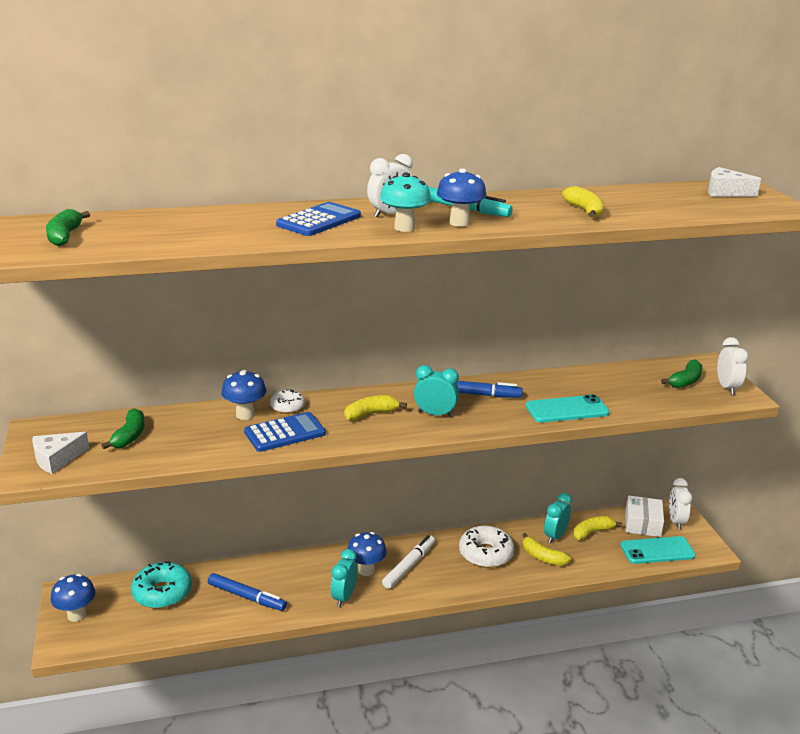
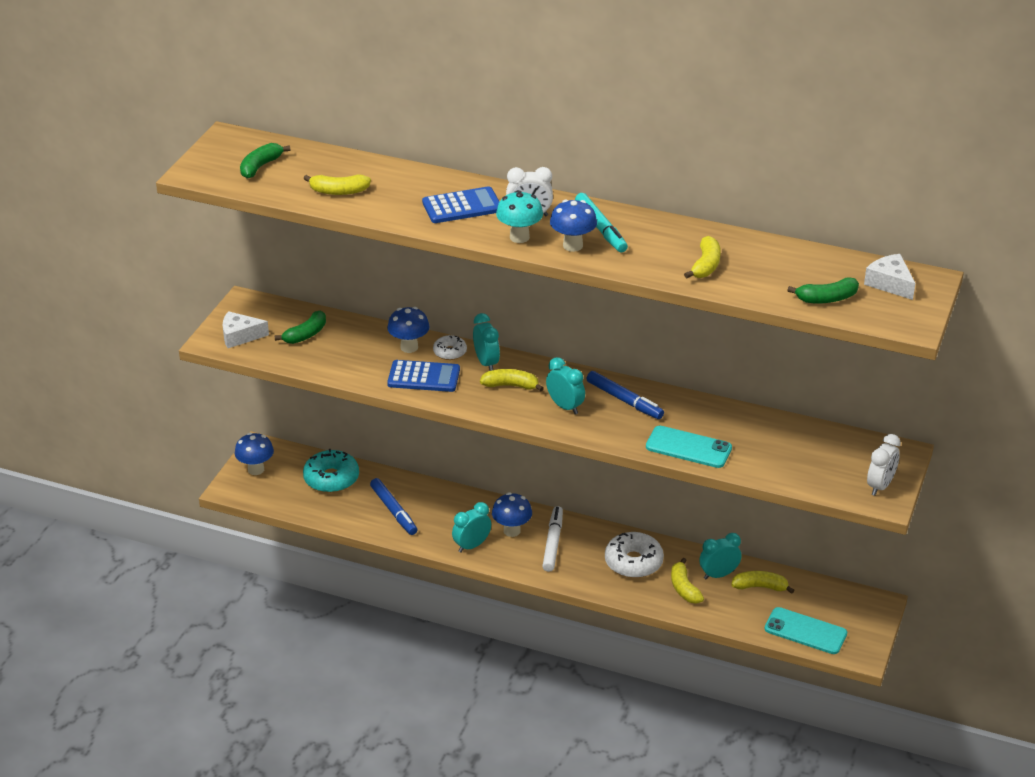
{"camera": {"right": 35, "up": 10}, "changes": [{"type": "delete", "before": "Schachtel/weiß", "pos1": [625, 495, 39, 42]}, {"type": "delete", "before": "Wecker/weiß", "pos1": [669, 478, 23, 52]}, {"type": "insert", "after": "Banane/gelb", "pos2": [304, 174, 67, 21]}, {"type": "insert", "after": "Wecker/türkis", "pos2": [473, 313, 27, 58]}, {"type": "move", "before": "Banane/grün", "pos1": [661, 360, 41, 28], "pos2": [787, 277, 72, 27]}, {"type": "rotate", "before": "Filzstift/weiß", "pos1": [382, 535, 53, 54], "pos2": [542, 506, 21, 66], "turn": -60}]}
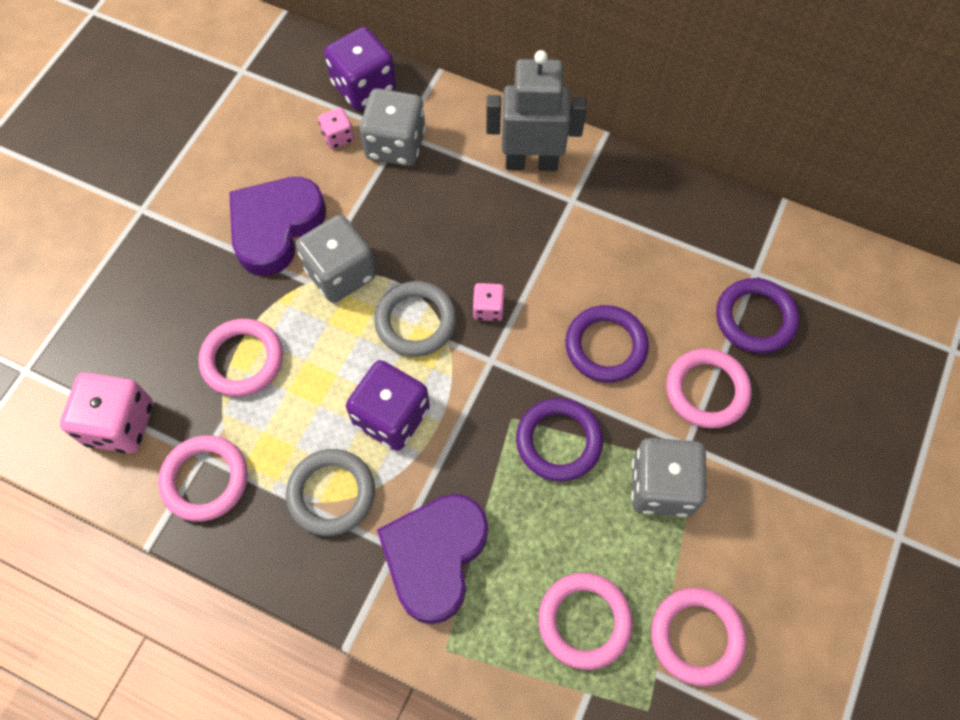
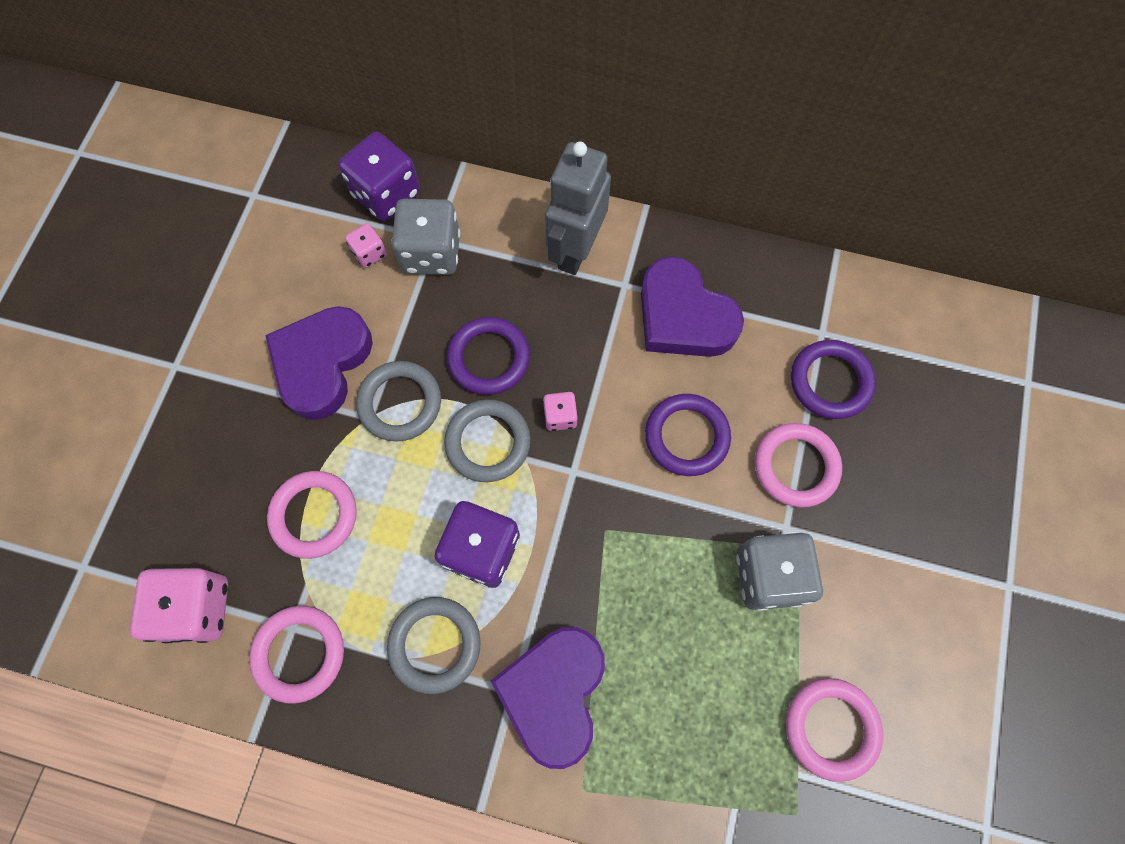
{"camera": {"right": -10, "up": 5}, "changes": [{"type": "delete", "before": "Ring/rosa", "pos1": [538, 573, 95, 97]}, {"type": "insert", "after": "Herz/lila", "pos2": [641, 257, 103, 100]}, {"type": "move", "before": "Ring/lila", "pos1": [516, 398, 87, 83], "pos2": [447, 317, 83, 78]}, {"type": "replace", "before": "Spielwürfel/grau", "after": "Ring/grau", "pos1": [296, 215, 80, 88], "pos2": [356, 361, 85, 81]}, {"type": "rotate", "before": "Roboter/grau", "pos1": [486, 50, 101, 121], "pos2": [545, 141, 66, 134], "turn": -60}]}
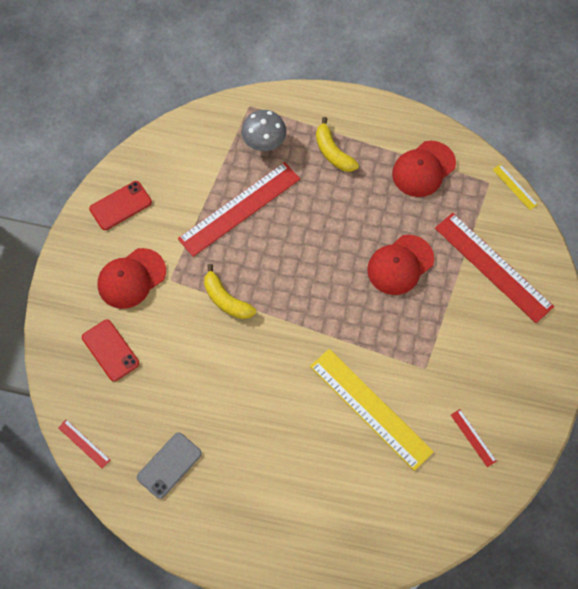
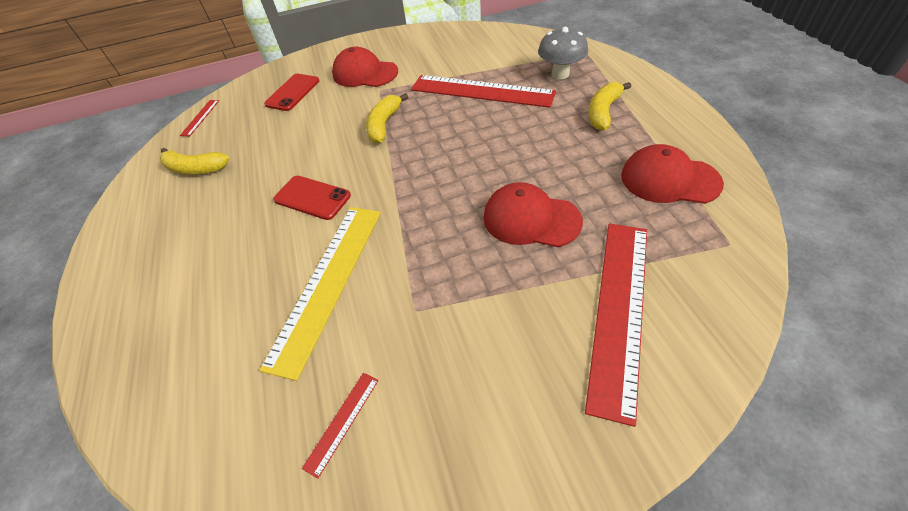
{"camera": {"right": 65, "up": -15}, "changes": [{"type": "delete", "before": "Lineal/gelb", "pos1": [493, 164, 45, 46]}, {"type": "move", "before": "Handy/rot", "pos1": [89, 181, 63, 49], "pos2": [273, 176, 78, 44]}, {"type": "replace", "before": "Handy/grau", "after": "Banane/gelb", "pos1": [137, 432, 65, 67], "pos2": [160, 148, 69, 27]}]}
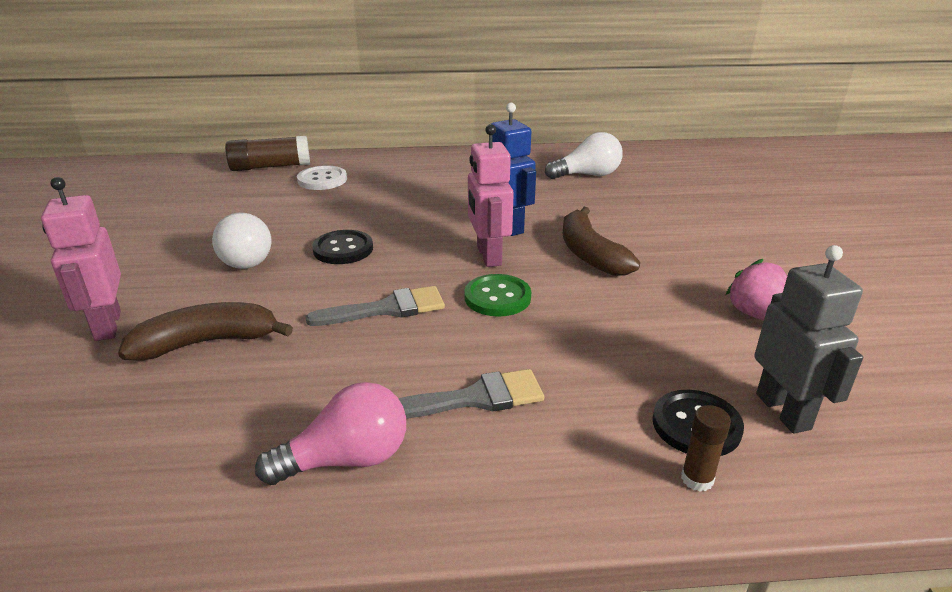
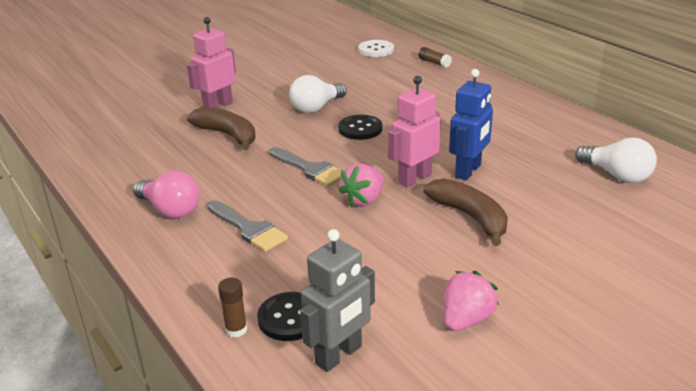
{"camera": {"right": 60, "up": 0}, "changes": [{"type": "move", "before": "Knopf/weiß", "pos1": [297, 165, 50, 25], "pos2": [358, 40, 36, 17]}, {"type": "replace", "before": "Knopf/grün", "after": "Erdbeere/rosa", "pos1": [464, 274, 67, 43], "pos2": [338, 163, 46, 44]}, {"type": "rotate", "before": "Banane/braun", "pos1": [563, 207, 77, 69], "pos2": [423, 178, 85, 68], "turn": 105}, {"type": "resize", "before": "Klebestift/braun", "pos1": [225, 136, 85, 35], "pos2": [418, 47, 34, 21], "scale": 0.55}]}
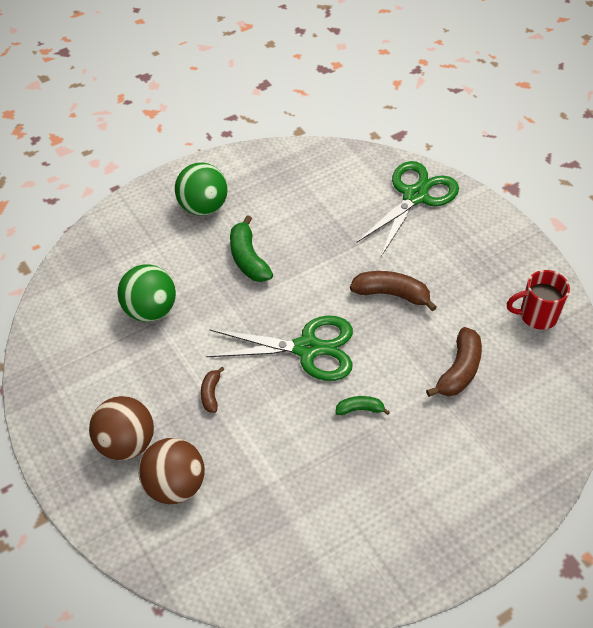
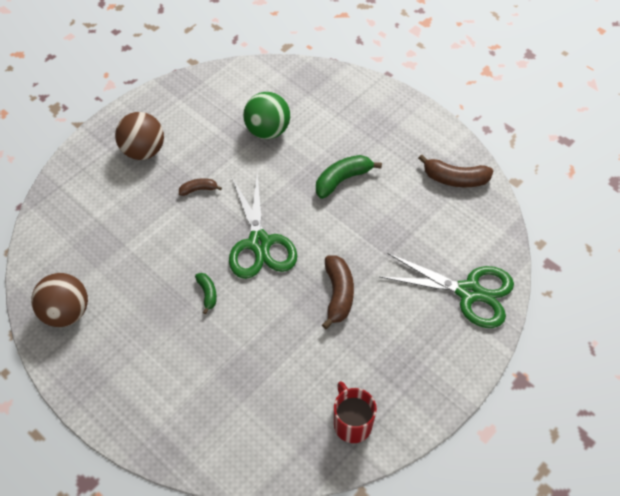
{"camera": {"right": 75, "up": 5}, "changes": [{"type": "delete", "before": "Ball/grün", "pos1": [175, 163, 53, 53]}, {"type": "move", "before": "Ball/braun", "pos1": [138, 438, 67, 66], "pos2": [31, 273, 57, 54]}, {"type": "move", "before": "Banane/braun", "pos1": [426, 327, 56, 70], "pos2": [418, 155, 75, 32]}]}
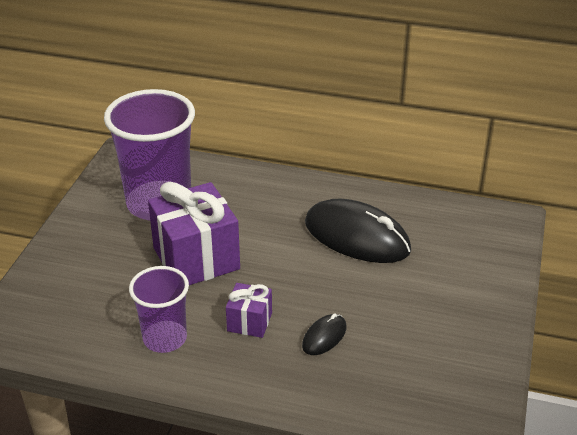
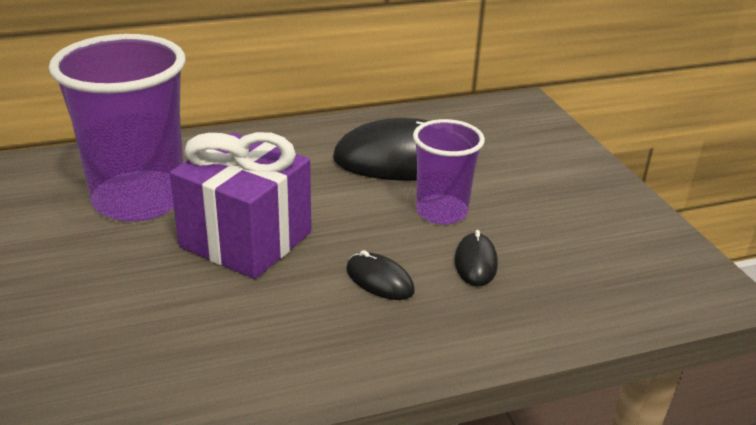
{"camera": {"right": -35, "up": -5}, "changes": [{"type": "move", "before": "Becher/lila", "pos1": [129, 266, 60, 87], "pos2": [413, 119, 72, 105]}, {"type": "replace", "before": "Geschenk/lila", "after": "Computermaus/schwarz", "pos1": [226, 283, 46, 55], "pos2": [346, 250, 69, 50]}]}
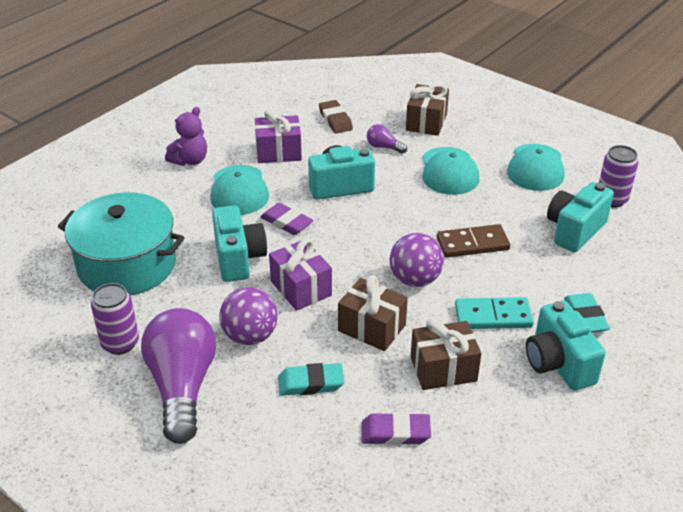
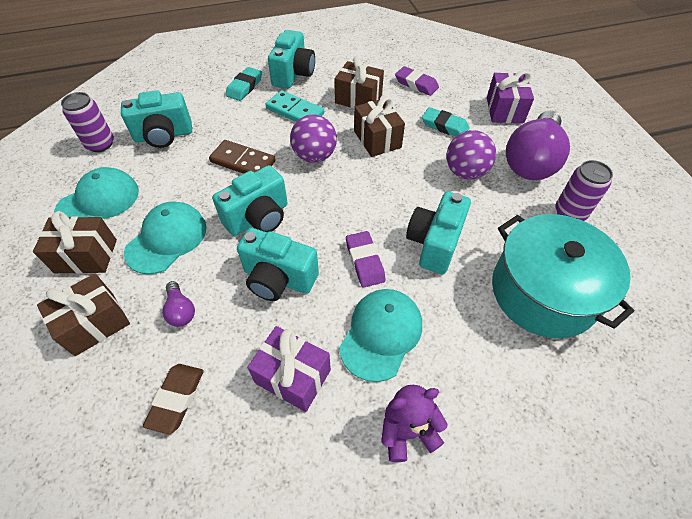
{"camera": {"right": -145, "up": 15}, "changes": [{"type": "insert", "after": "Geschenk/braun", "pos2": [33, 211, 84, 63]}, {"type": "insert", "after": "Kamera/türkis", "pos2": [212, 165, 76, 71]}, {"type": "move", "before": "Geschenk/lila", "pos1": [269, 238, 63, 73], "pos2": [487, 70, 47, 53]}]}
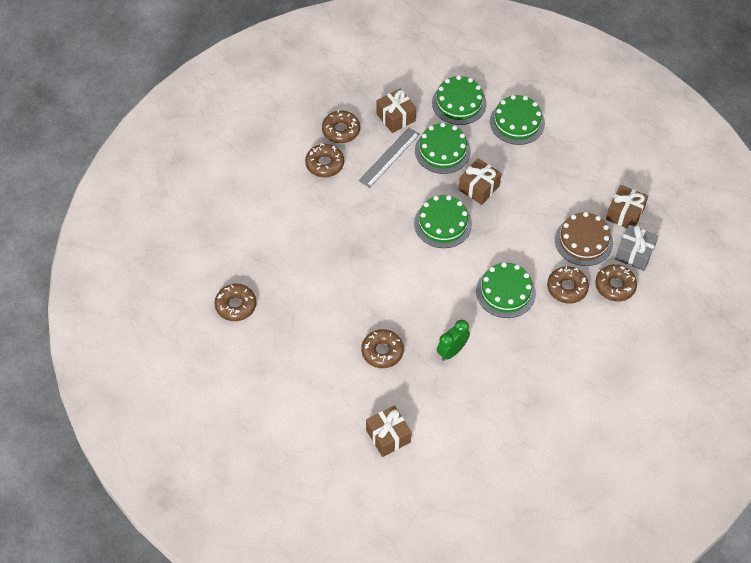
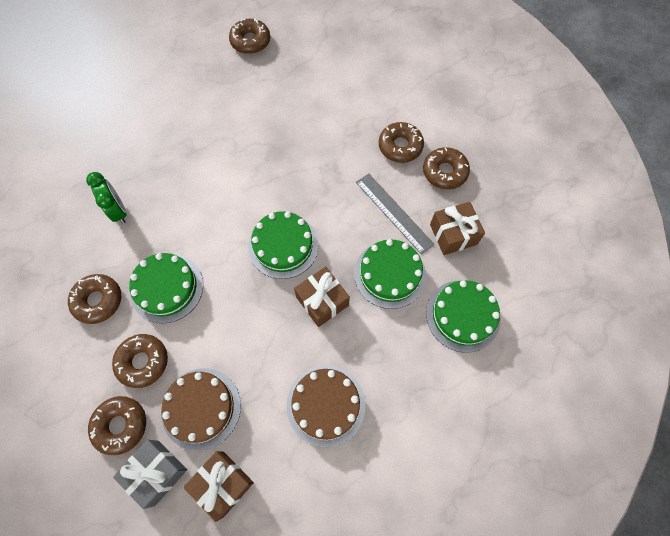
{"camera": {"right": 105, "up": 10}, "changes": [{"type": "delete", "before": "Geschenk/braun", "pos1": [366, 405, 45, 52]}, {"type": "delete", "before": "Kuchen/grün", "pos1": [490, 95, 55, 50]}, {"type": "insert", "after": "Kuchen/braun", "pos2": [286, 365, 80, 82]}, {"type": "move", "before": "Donut/braun", "pos1": [361, 329, 43, 39], "pos2": [68, 274, 53, 50]}]}
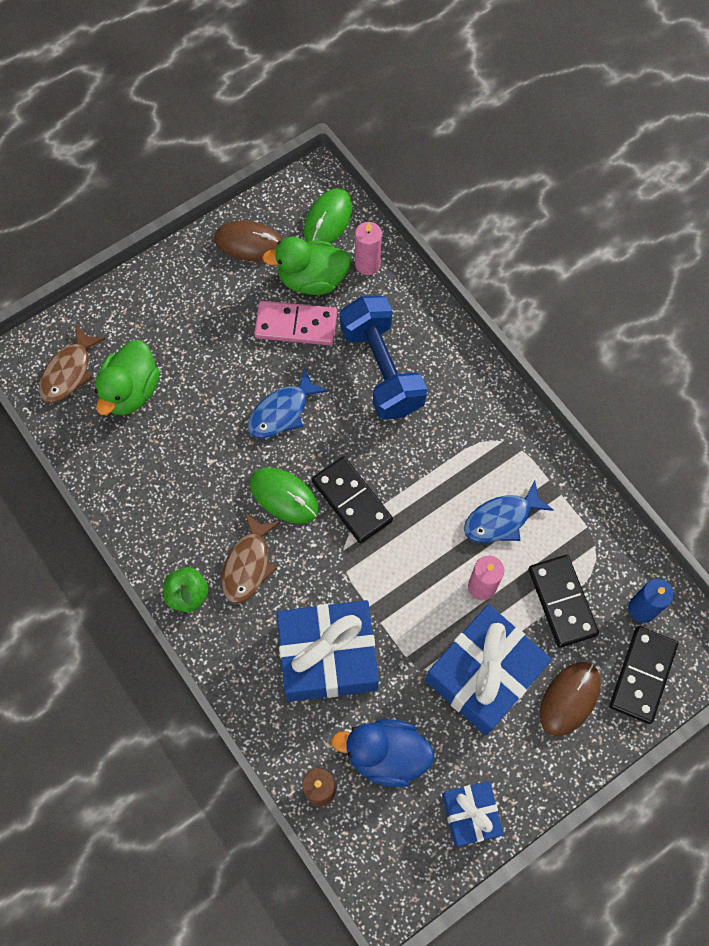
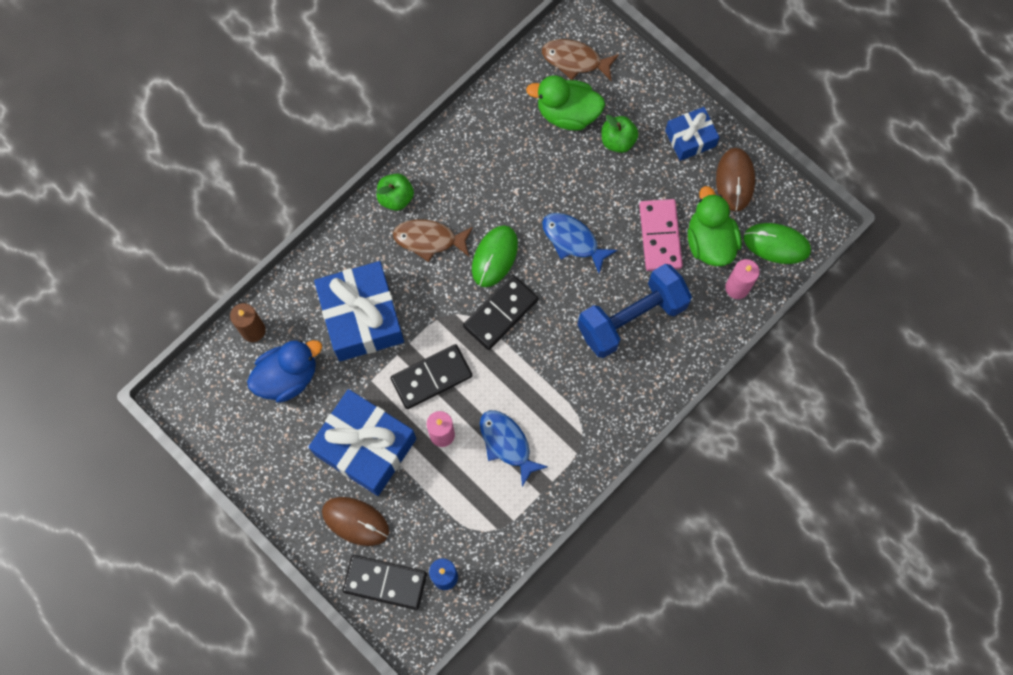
{"camera": {"right": 80, "up": 5}, "changes": [{"type": "insert", "after": "Apfel/grün", "pos2": [602, 115, 36, 38]}, {"type": "move", "before": "Geschenk/blau", "pos1": [442, 781, 62, 66], "pos2": [665, 107, 55, 54]}, {"type": "move", "before": "Dominostein/schwarz", "pos1": [528, 555, 71, 93], "pos2": [390, 344, 82, 65]}, {"type": "rotate", "before": "Ente/blau", "pos1": [331, 719, 103, 68], "pos2": [247, 340, 75, 63], "turn": 60}]}
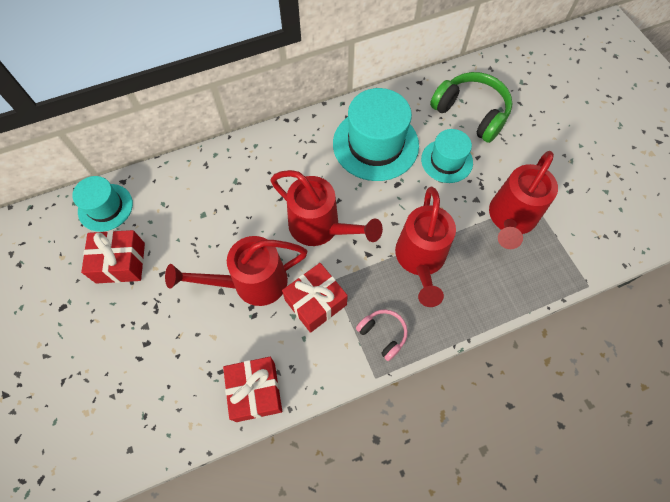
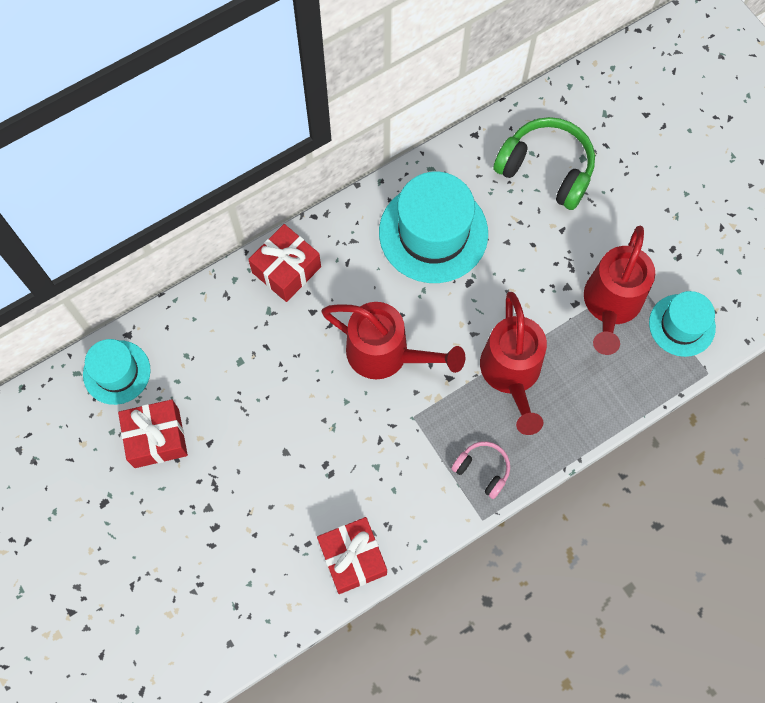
{"camera": {"right": -10, "up": 5}, "changes": [{"type": "delete", "before": "Gießkanne/rot", "pos1": [165, 236, 142, 70]}, {"type": "move", "before": "Geschenk/rot", "pos1": [282, 263, 66, 70], "pos2": [248, 224, 73, 78]}, {"type": "move", "before": "Hut/türkis", "pos1": [421, 129, 52, 54], "pos2": [649, 291, 67, 66]}]}
